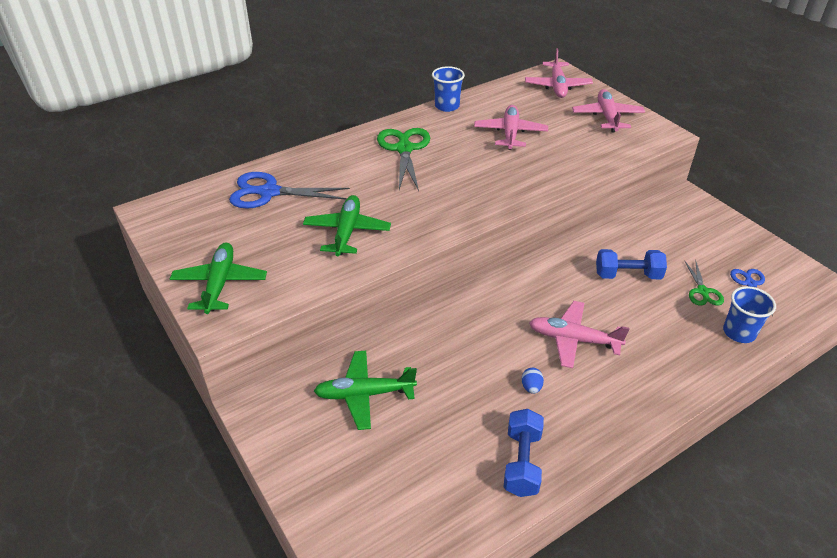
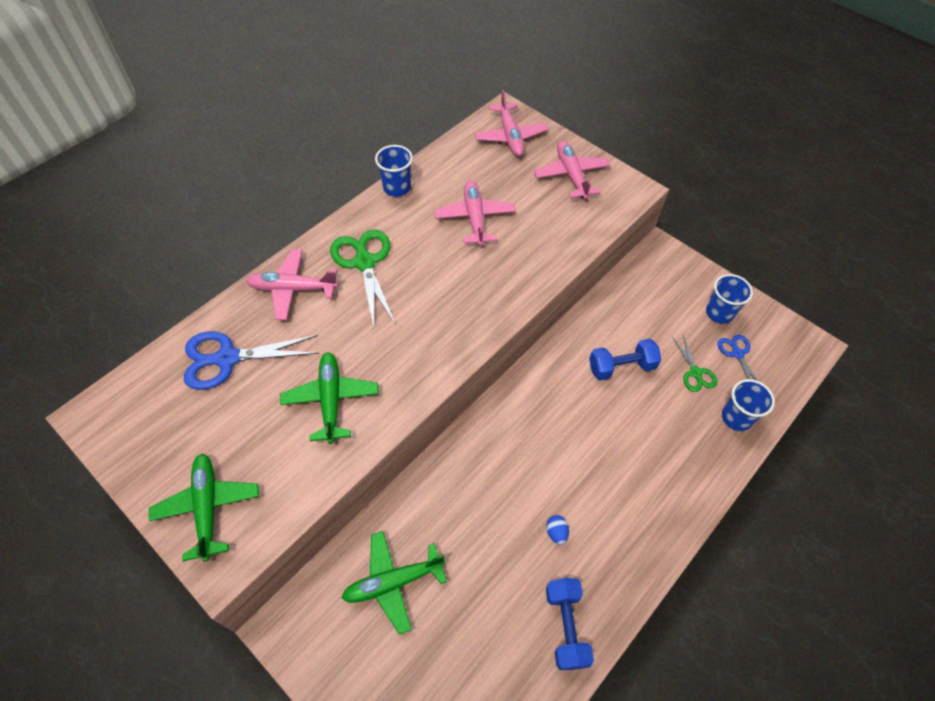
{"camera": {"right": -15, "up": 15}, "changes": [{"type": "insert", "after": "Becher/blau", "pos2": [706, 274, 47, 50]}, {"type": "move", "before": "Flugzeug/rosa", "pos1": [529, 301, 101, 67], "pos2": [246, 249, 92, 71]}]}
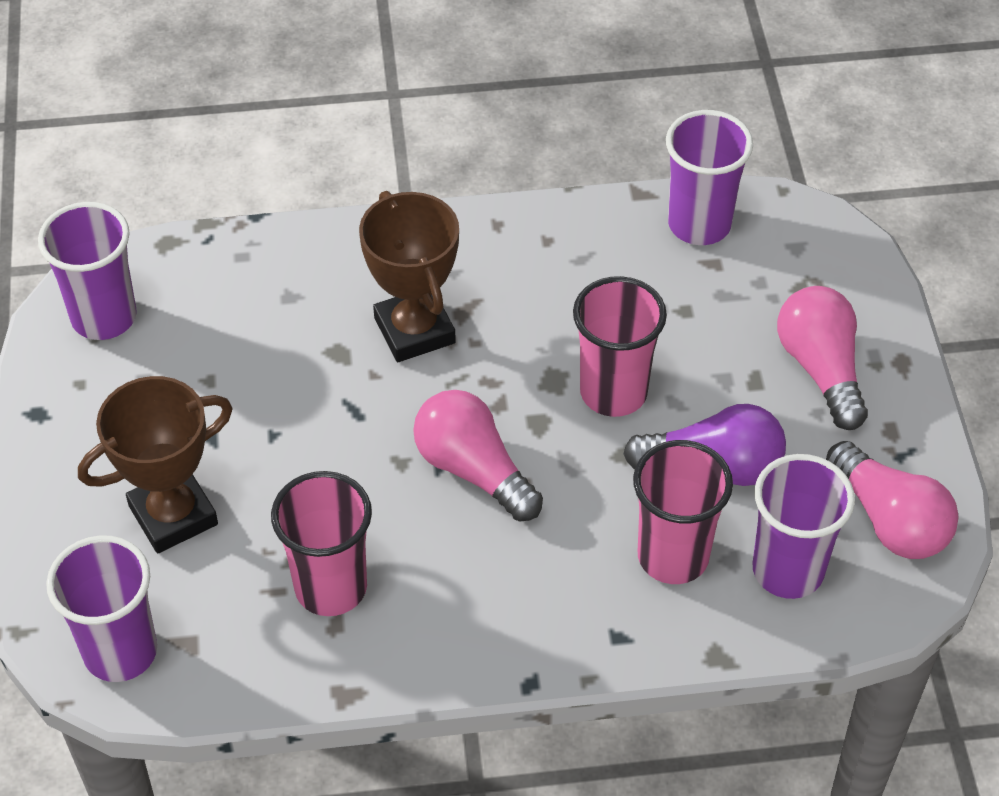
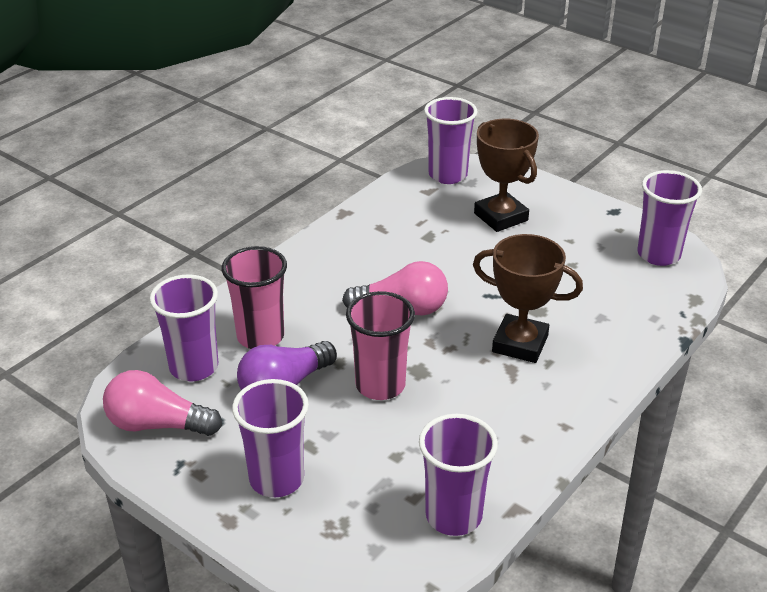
{"camera": {"right": 135, "up": -15}, "changes": [{"type": "delete", "before": "Becher/rosa", "pos1": [271, 471, 101, 145]}, {"type": "replace", "before": "Glühbirne/rosa", "after": "Becher/lila", "pos1": [777, 286, 91, 144], "pos2": [232, 379, 77, 118]}, {"type": "rotate", "before": "Pokal/braun", "pos1": [78, 376, 155, 177], "pos2": [474, 119, 65, 113], "turn": -45}]}
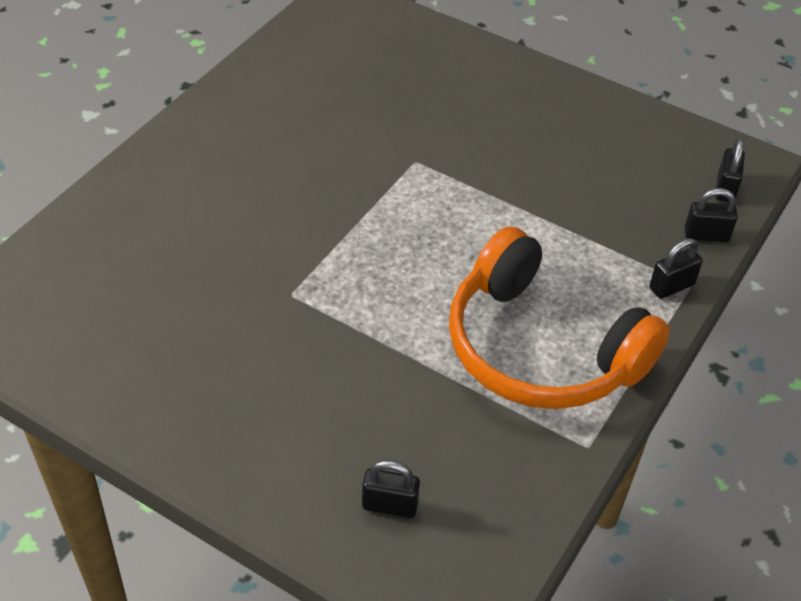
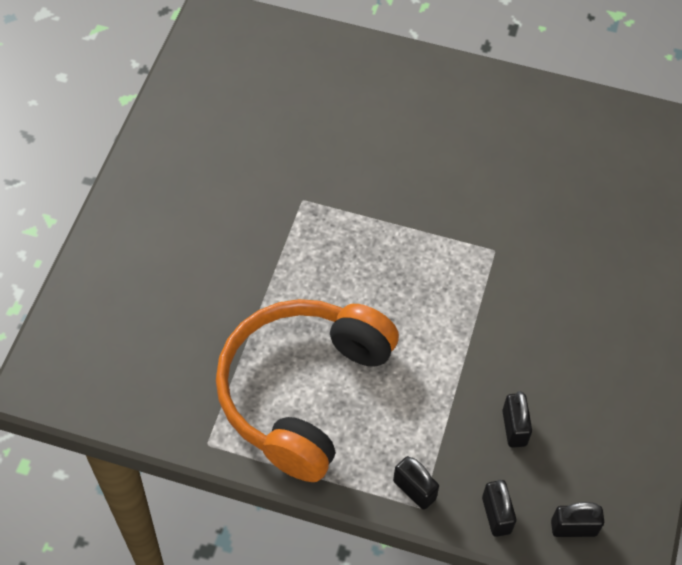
{"camera": {"right": 75, "up": 10}, "changes": [{"type": "move", "before": "Vorhängeschloss/schwarz", "pos1": [362, 460, 58, 58], "pos2": [502, 391, 30, 57]}]}
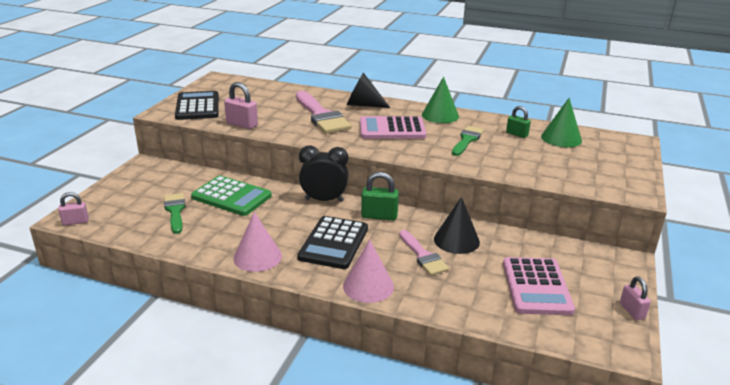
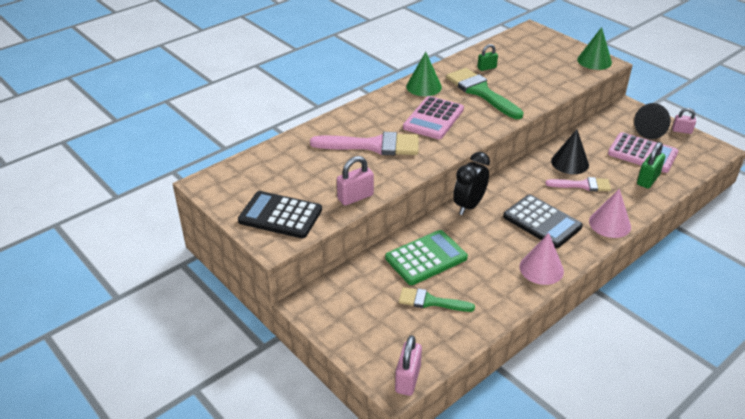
{"camera": {"right": -60, "up": 10}, "changes": [{"type": "move", "before": "Kegel/schwarz", "pos1": [347, 73, 43, 35], "pos2": [634, 103, 37, 36]}, {"type": "move", "before": "Vorhängeschloss/grün", "pos1": [361, 172, 38, 49], "pos2": [637, 142, 29, 46]}, {"type": "move", "before": "Kegel/grün", "pos1": [541, 98, 41, 49], "pos2": [577, 27, 35, 43]}, {"type": "resize", "before": "Vorhängeschloss/rosa", "pos1": [58, 192, 31, 33], "pos2": [395, 335, 27, 61], "scale": 1.5}, {"type": "resize", "before": "Pinsel/grün", "pos1": [452, 126, 32, 30], "pos2": [446, 68, 78, 51], "scale": 1.68}]}
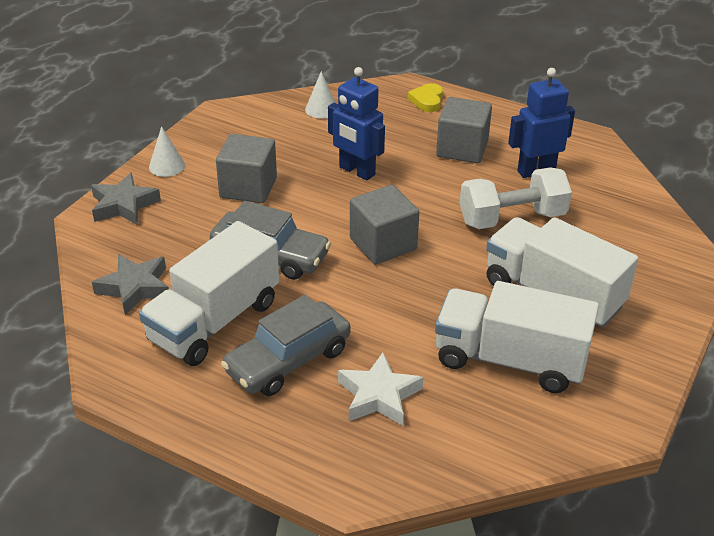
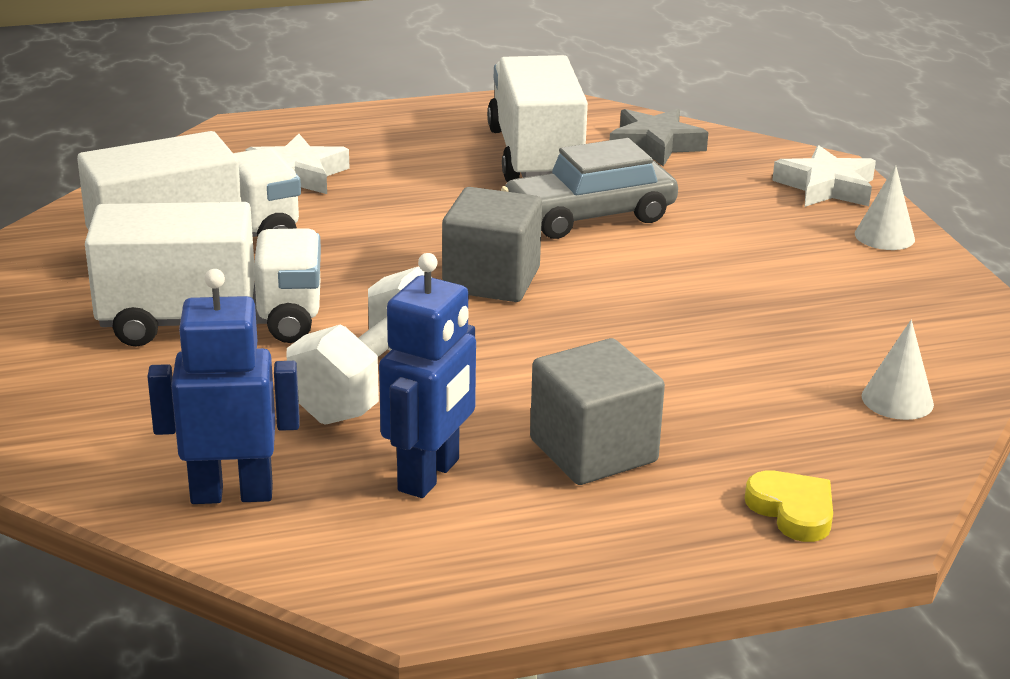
{"camera": {"right": 135, "up": -10}, "changes": [{"type": "delete", "before": "Kubus/grau", "pos1": [216, 134, 61, 69]}, {"type": "delete", "before": "Auto/grau", "pos1": [221, 295, 130, 101]}, {"type": "move", "before": "Roboter/blau", "pos1": [328, 67, 57, 113], "pos2": [147, 269, 153, 235]}, {"type": "recolor", "before": "Stern/grau", "after": "Stern/weiß", "pos1": [91, 173, 70, 51], "pos2": [772, 145, 104, 62]}]}
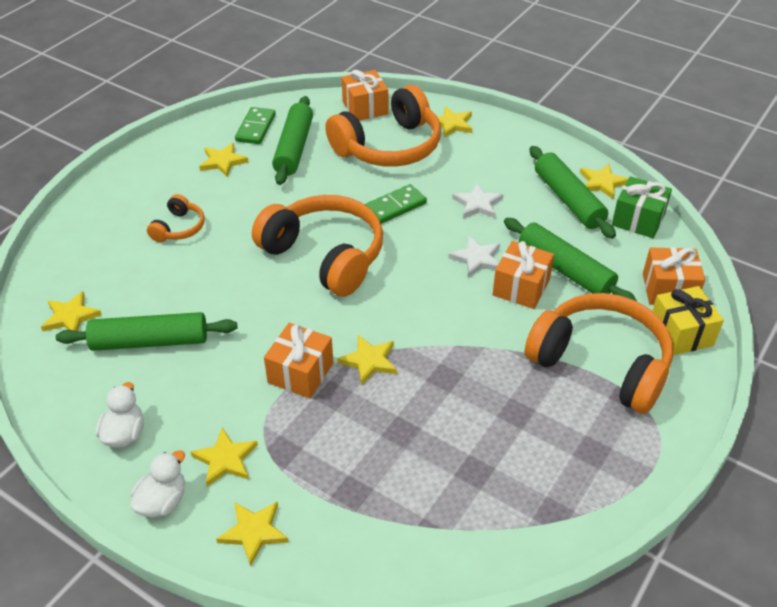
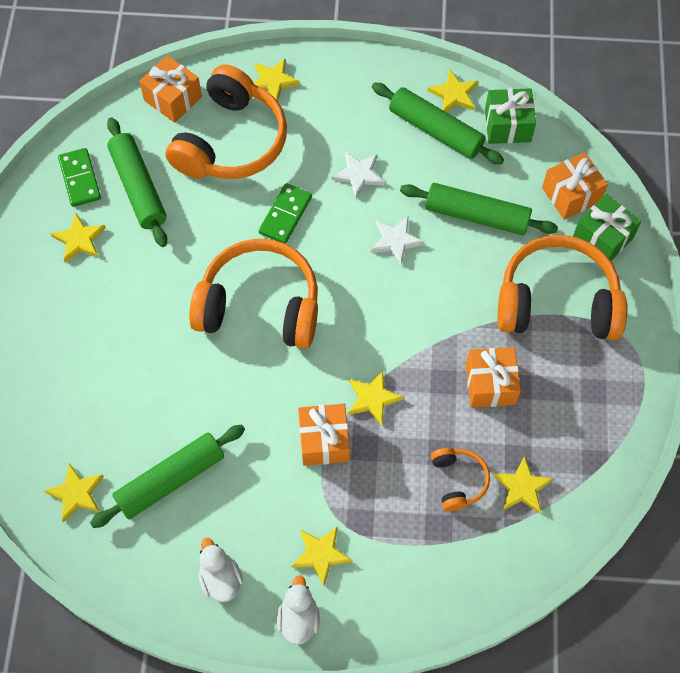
{"camera": {"right": -30, "up": 20}, "changes": [{"type": "move", "before": "Kopfhörer/orange", "pos1": [147, 194, 58, 48], "pos2": [431, 448, 59, 63]}, {"type": "move", "before": "Stern/gelb", "pos1": [216, 502, 73, 64], "pos2": [493, 456, 60, 57]}, {"type": "move", "before": "Geschenk/orange", "pos1": [493, 241, 61, 68], "pos2": [466, 347, 55, 61]}, {"type": "recolor", "before": "Geschenk/gelb", "after": "Geschenk/grün", "pos1": [652, 286, 72, 69], "pos2": [573, 194, 68, 67]}]}
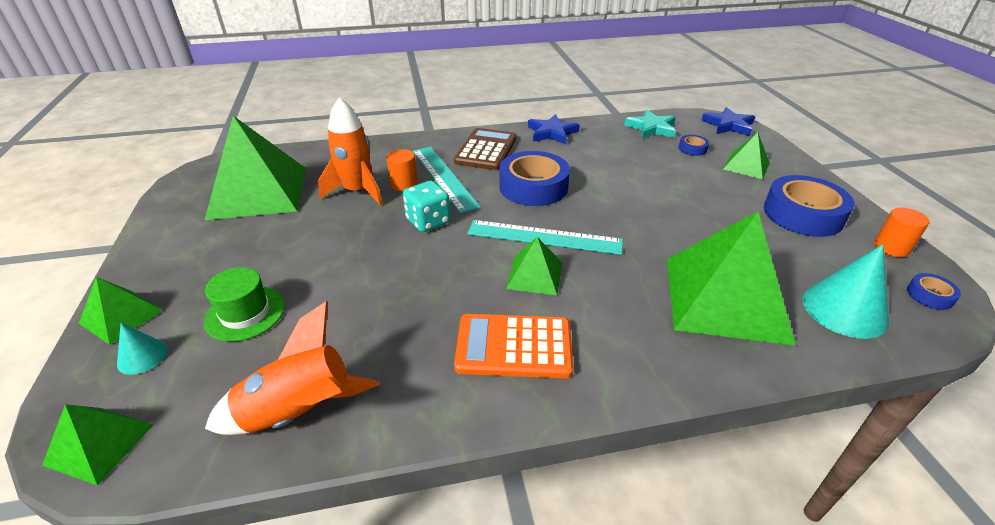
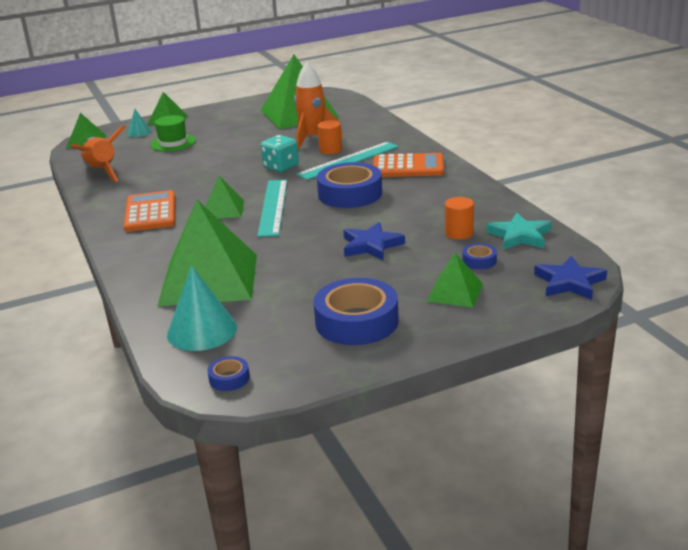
{"camera": {"right": 80, "up": -10}, "changes": [{"type": "move", "before": "Stern/blau", "pos1": [528, 114, 52, 30], "pos2": [343, 222, 62, 38]}, {"type": "move", "before": "Vollzylinder/orange", "pos1": [874, 208, 55, 49], "pos2": [445, 197, 29, 43]}, {"type": "recolor", "before": "Taschenrechner/braun", "after": "Taschenrechner/orange", "pos1": [454, 128, 63, 42], "pos2": [373, 153, 71, 24]}]}
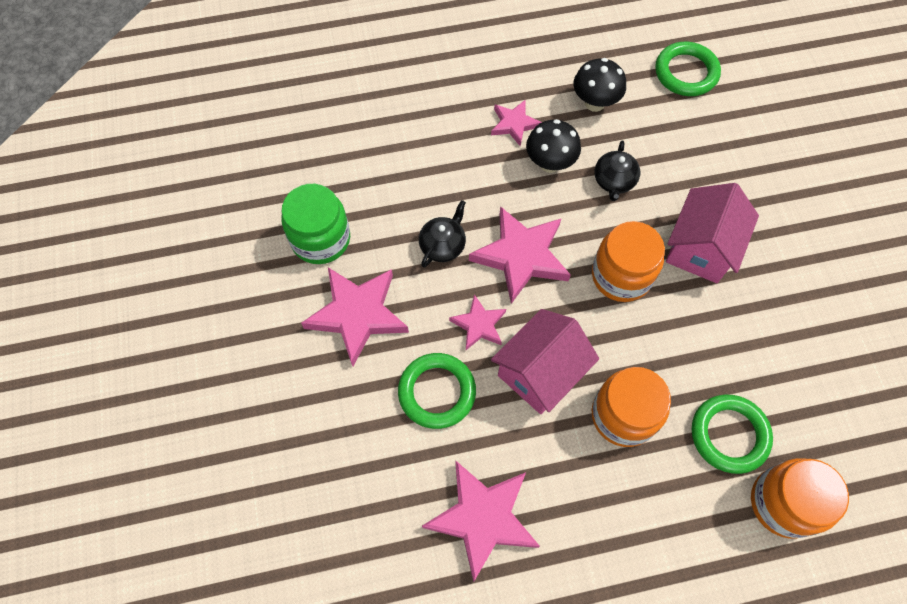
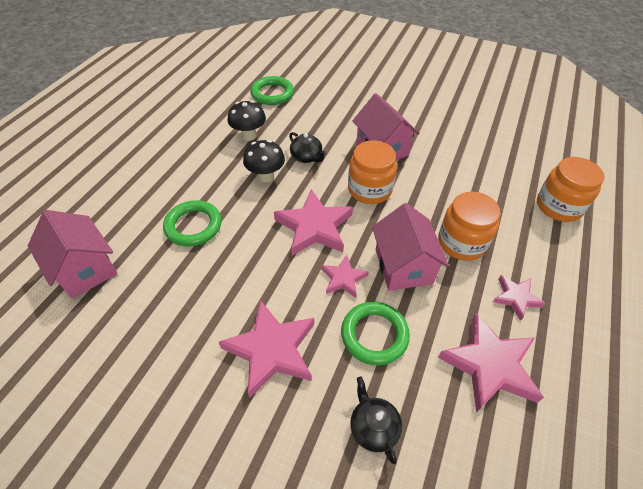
{"camera": {"right": -55, "up": -15}, "changes": [{"type": "delete", "before": "Einmachglas/grün", "pos1": [281, 184, 69, 80]}, {"type": "insert", "after": "Haus/rosa", "pos2": [28, 210, 90, 89]}, {"type": "move", "before": "Teekanne/schwarz", "pos1": [419, 200, 47, 68], "pos2": [350, 377, 52, 87]}, {"type": "move", "before": "Stern/rosa", "pos1": [491, 100, 51, 46], "pos2": [493, 275, 53, 46]}, {"type": "move", "before": "Ring/grün", "pos1": [692, 395, 81, 79], "pos2": [163, 200, 58, 47]}]}
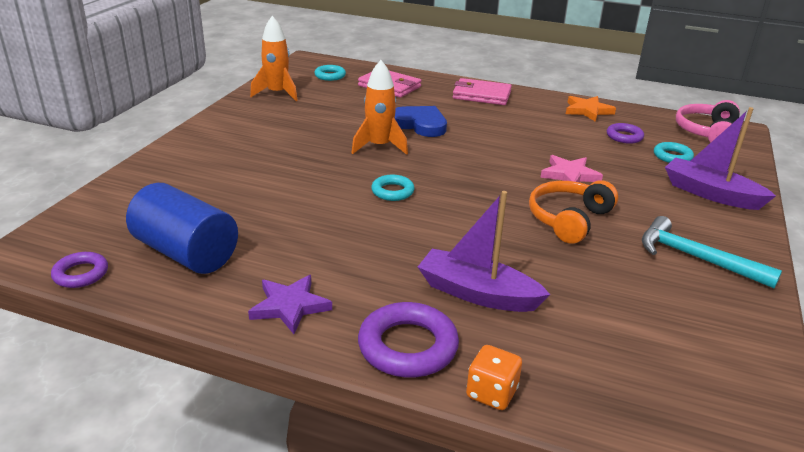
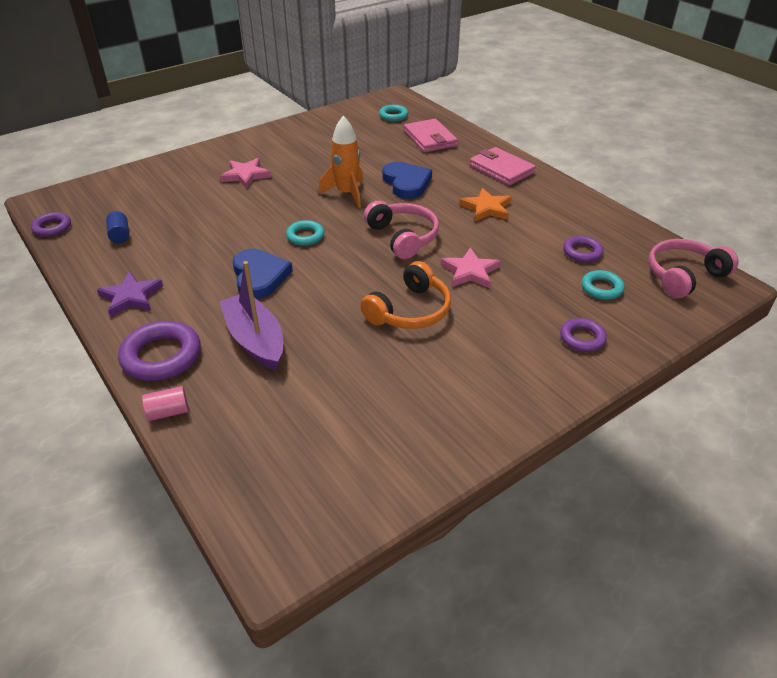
{"camera": {"right": 35, "up": 10}, "changes": [{"type": "delete", "before": "Rakete/orange", "pos1": [250, 16, 48, 85]}, {"type": "delete", "before": "Hammer/türkis", "pos1": [642, 216, 140, 73]}, {"type": "insert", "after": "Stern/rosa", "pos2": [220, 158, 51, 30]}, {"type": "insert", "after": "Herz/blau", "pos2": [233, 249, 60, 50]}, {"type": "insert", "after": "Kopfhörer/rosa", "pos2": [364, 201, 75, 58]}, {"type": "move", "before": "Stern/orange", "pos1": [566, 96, 50, 26], "pos2": [459, 188, 53, 33]}, {"type": "replace", "before": "Spielwürfel/orange", "after": "Vollzylinder/rosa", "pos1": [466, 345, 56, 65], "pos2": [142, 386, 47, 35]}, {"type": "replace", "before": "Boot/lila", "after": "Ring/lila", "pos1": [665, 107, 111, 103], "pos2": [560, 318, 47, 34]}, {"type": "rotate", "before": "Kopfhörer/orange", "pos1": [529, 180, 89, 64], "pos2": [360, 261, 91, 68], "turn": 150}, {"type": "resize", "before": "Vollzylinder/blau", "pos1": [126, 183, 112, 91], "pos2": [106, 211, 23, 32], "scale": 0.42}]}
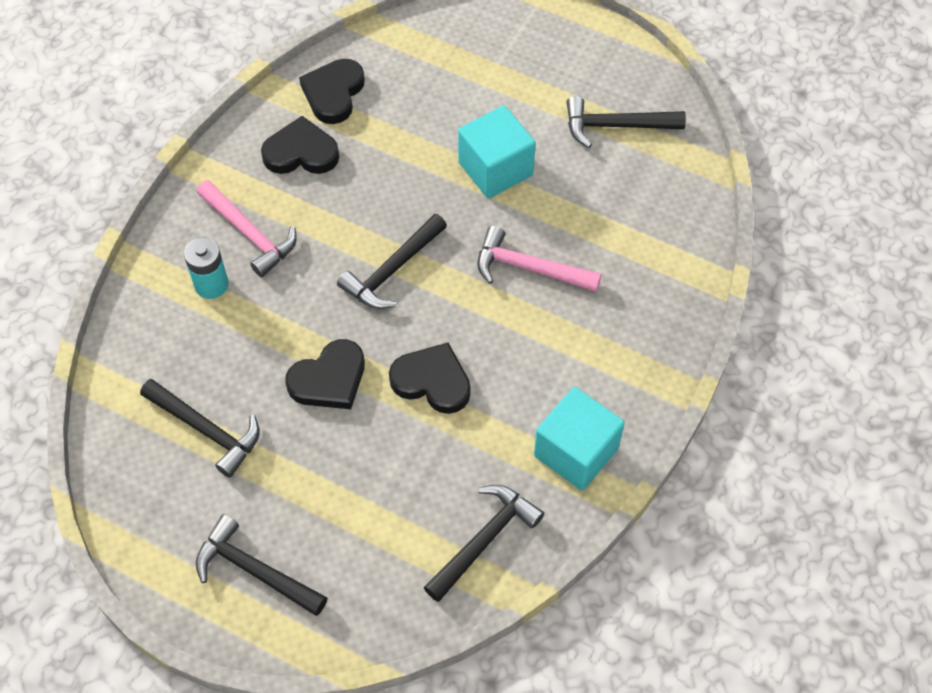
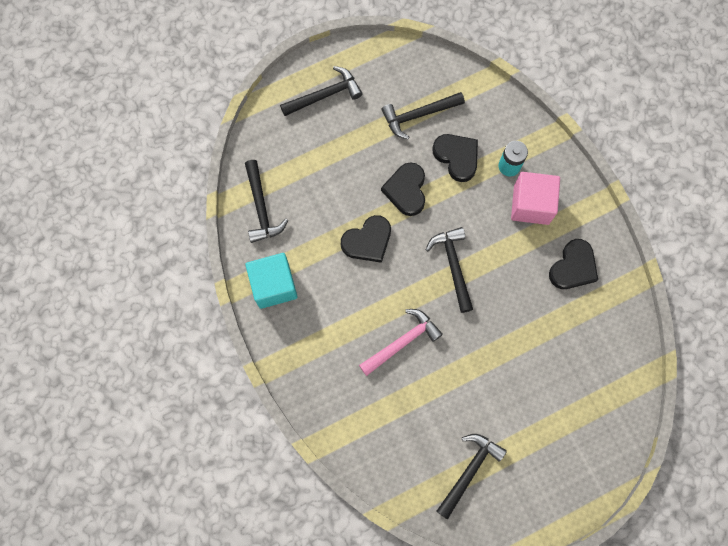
{"camera": {"right": 125, "up": 15}, "changes": [{"type": "delete", "before": "Kubus/türkis", "pos1": [458, 106, 78, 93]}, {"type": "move", "before": "Herz/schwarz", "pos1": [299, 59, 66, 65], "pos2": [432, 134, 46, 48]}, {"type": "replace", "before": "Hammer/rosa", "after": "Kubus/rosa", "pos1": [197, 180, 100, 97], "pos2": [511, 172, 49, 53]}]}
